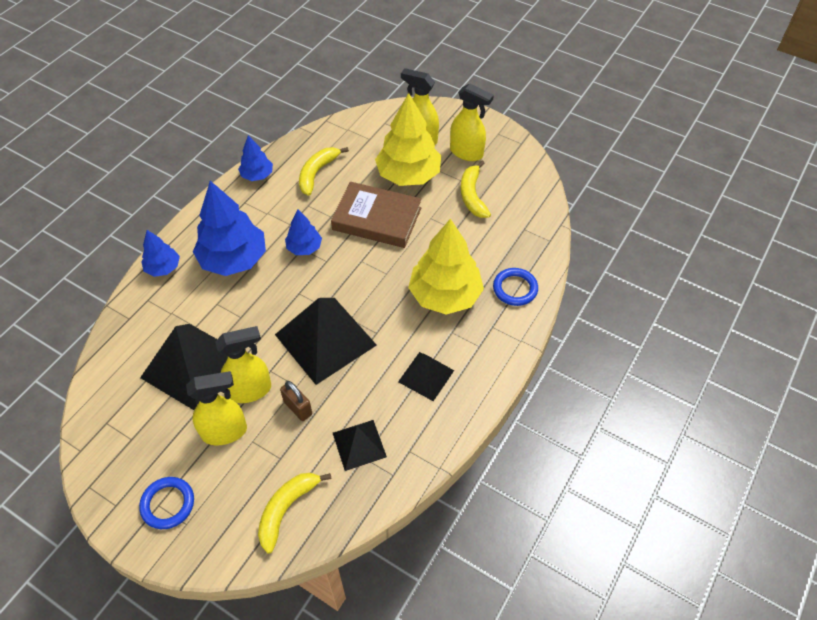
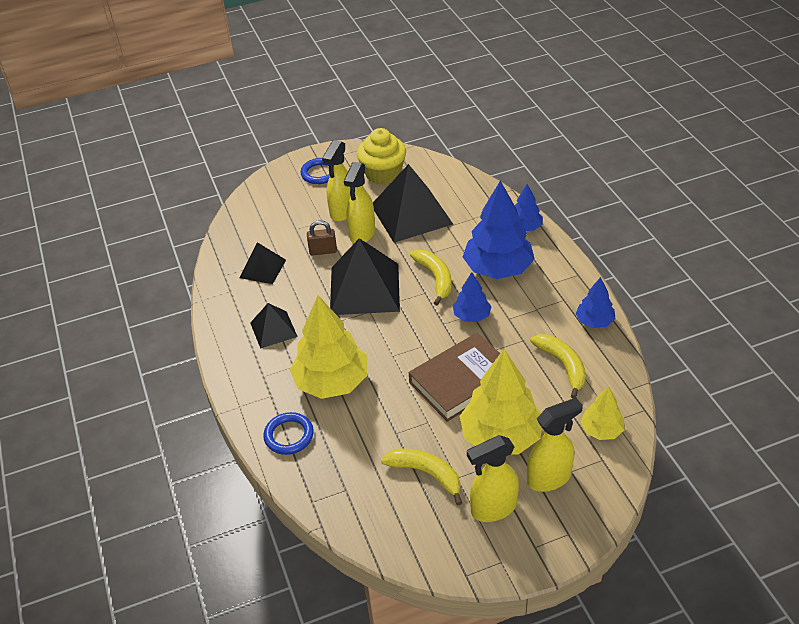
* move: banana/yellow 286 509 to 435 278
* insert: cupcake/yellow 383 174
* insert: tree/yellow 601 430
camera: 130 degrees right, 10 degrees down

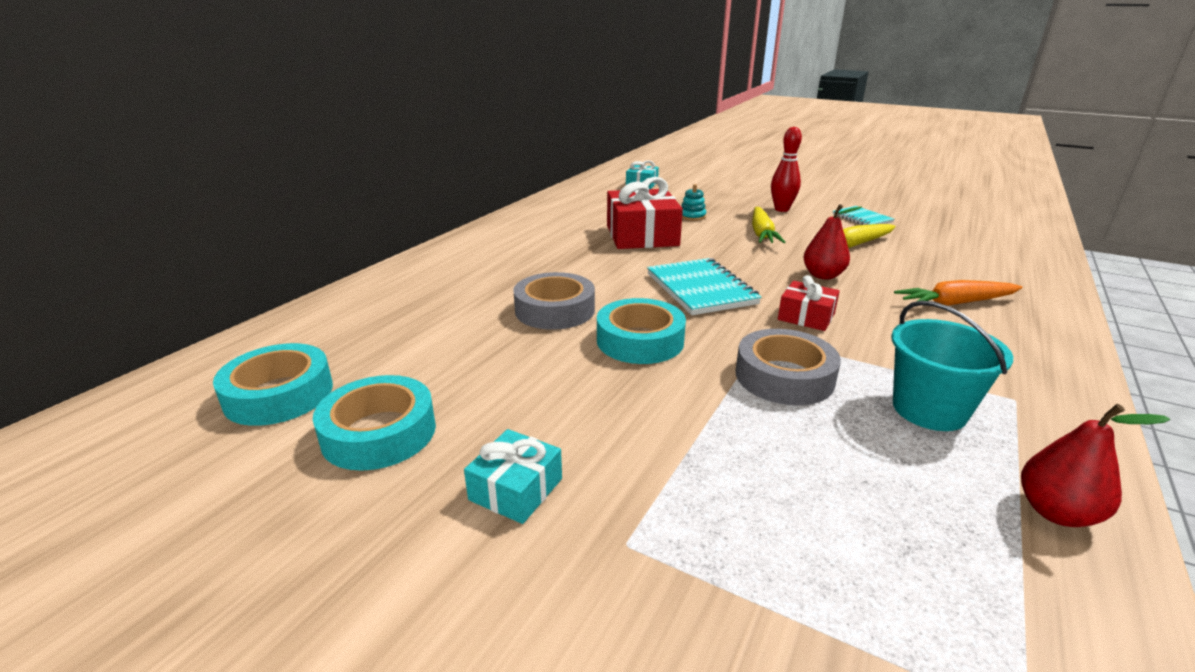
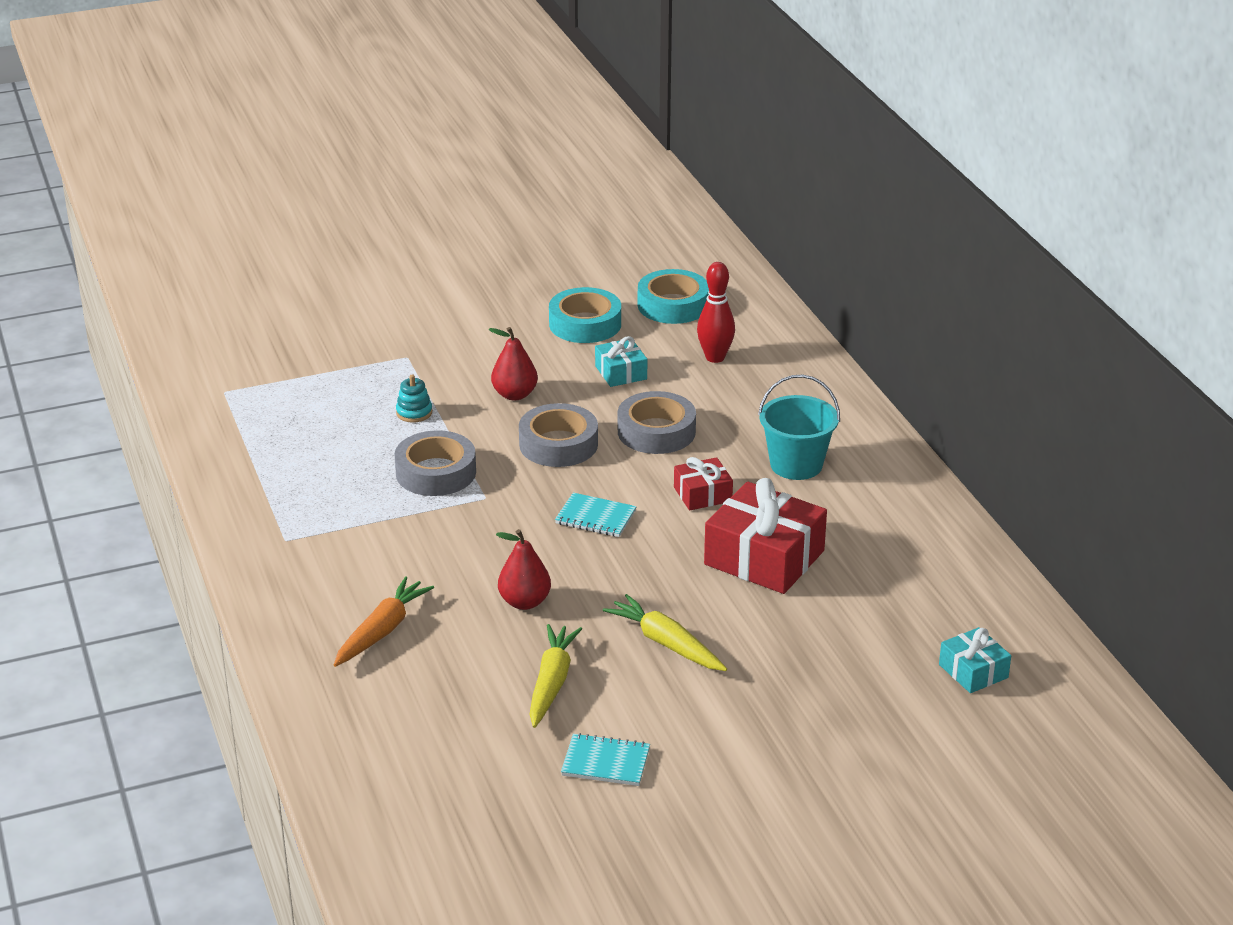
* move: bowling pin/red 781 209 to 715 357
* move: stacking toy/turquoise 692 216 to 414 413
* resize: notebook/turquoise 701 289 = 595 517 x0.61
* move: gift/red 806 316 to 702 494
* recolor: tape/turquoise 640 340 to tape/grey 558 444
* move: bucket/turquoise 929 410 to 796 465
* move: pear/red 1056 512 to 515 395
* move: gift/turquoise 516 489 to 621 372
camera: 130 degrees right, 5 degrees up

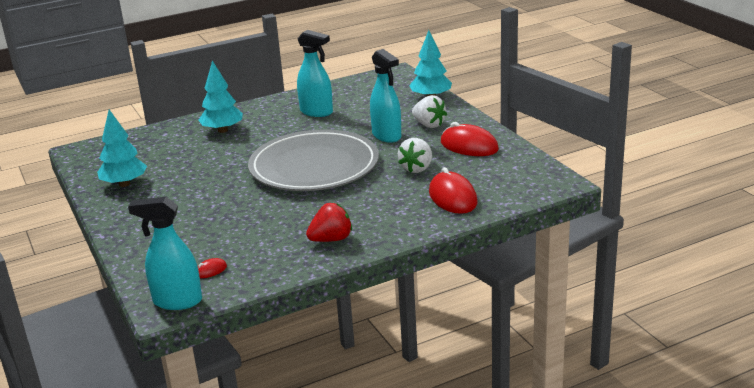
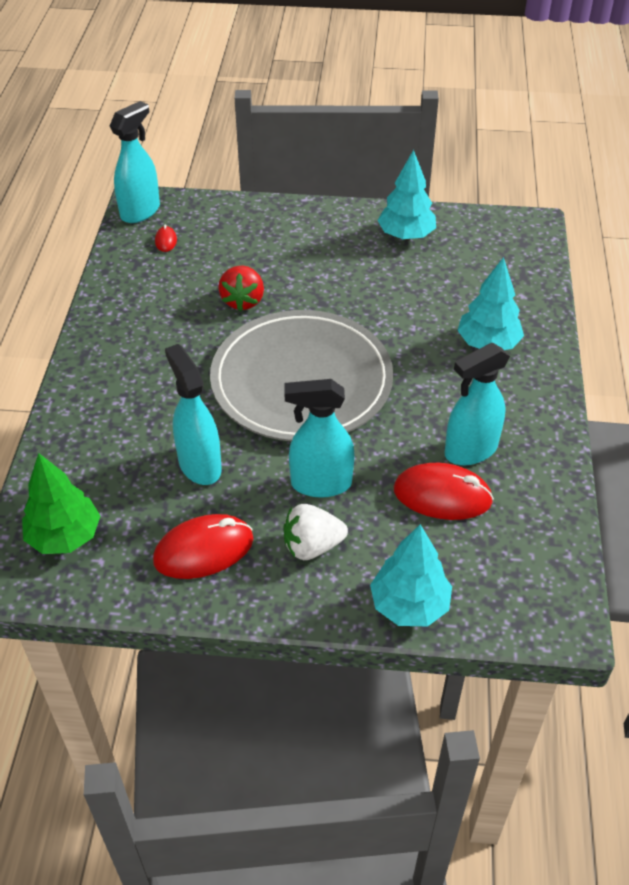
* replace: strawberry/white 417 168 to spray bottle/turquoise 199 465
* move: mouse/red 452 197 to 442 495
* move: strawberry/red 331 239 to 243 301
* insert: tree/green 65 536
camera: 120 degrees right, 20 degrees up

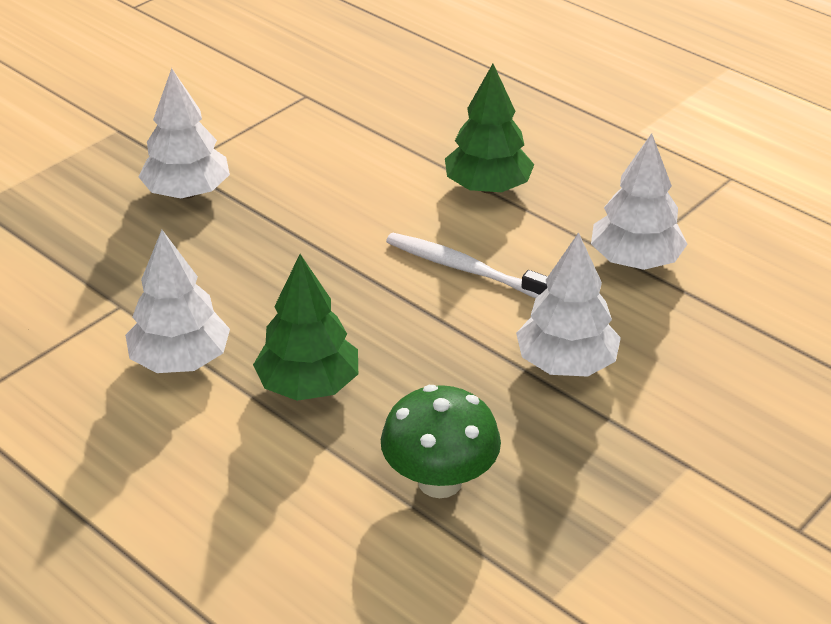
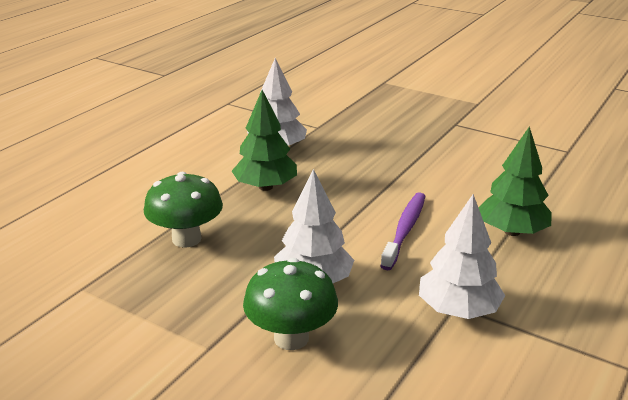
* delete: tree/white 187 192
* recolor: toothbrush/white 465 269 to toothbrush/purple 404 230
* insert: mushroom/green 291 338
camera: 80 degrees right, 10 degrees down

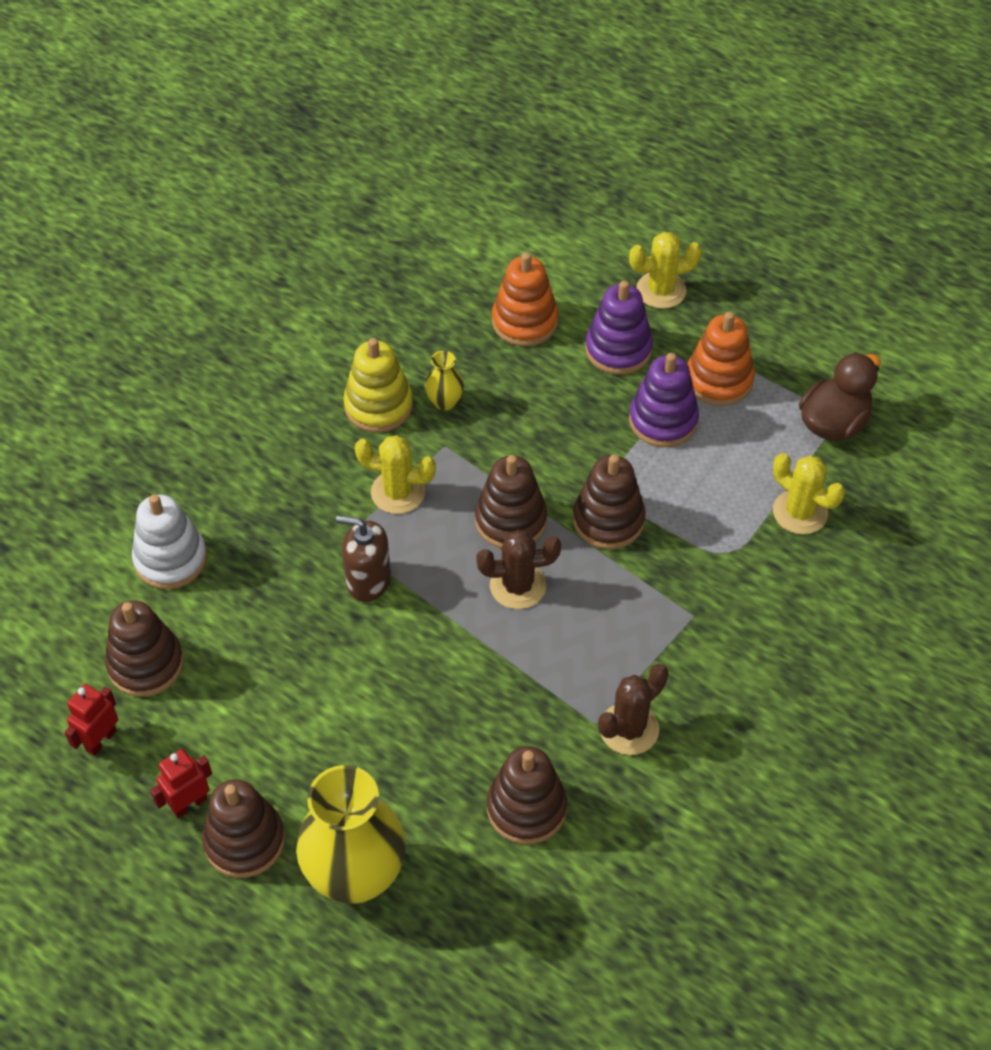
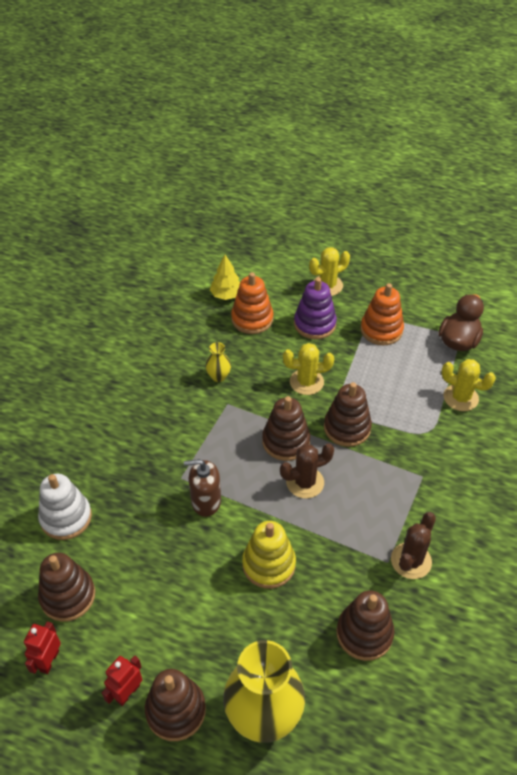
* move: stacking toy/yellow 378 406 to 269 564
* delete: stacking toy/purple 663 420
* move: cactus/yellow 398 492 to 306 382
* insert: tree/yellow 226 295
camera: 15 degrees left, 5 degrees down

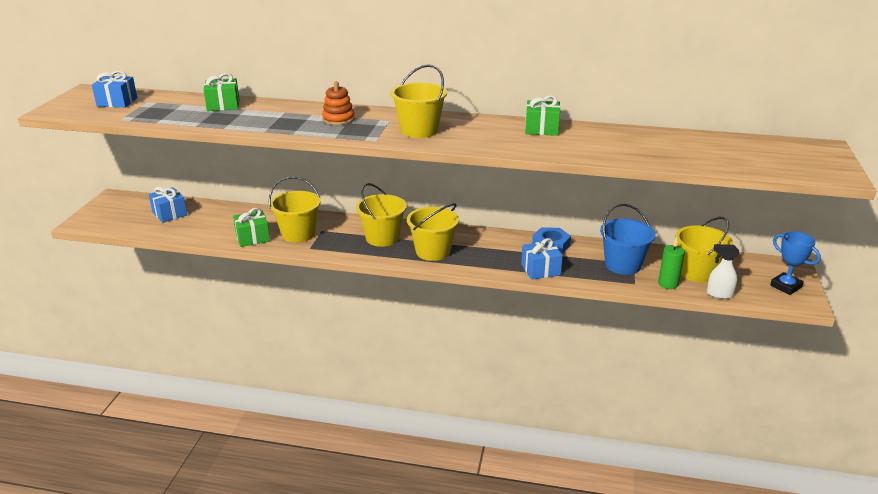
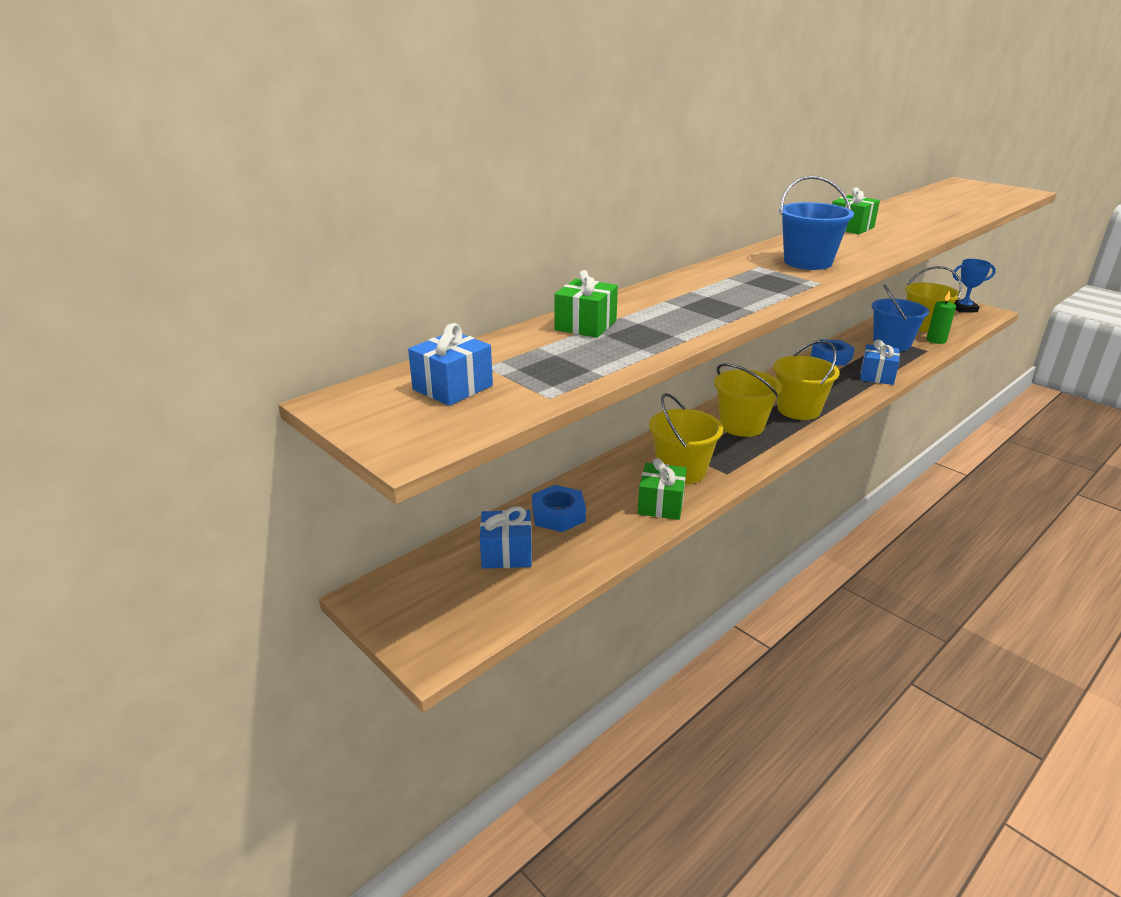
* recolor: bucket/yellow 419 130 to bucket/blue 807 262
* delete: stacking toy/orange 338 119
* delete: spray bottle/white 719 294
* insert: nut/blue 558 514
camera: 55 degrees left, 0 degrees up

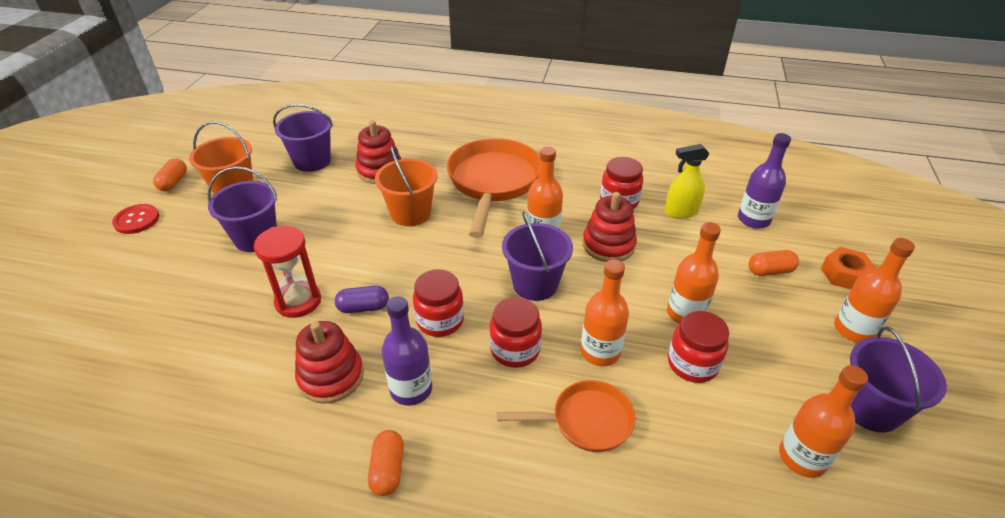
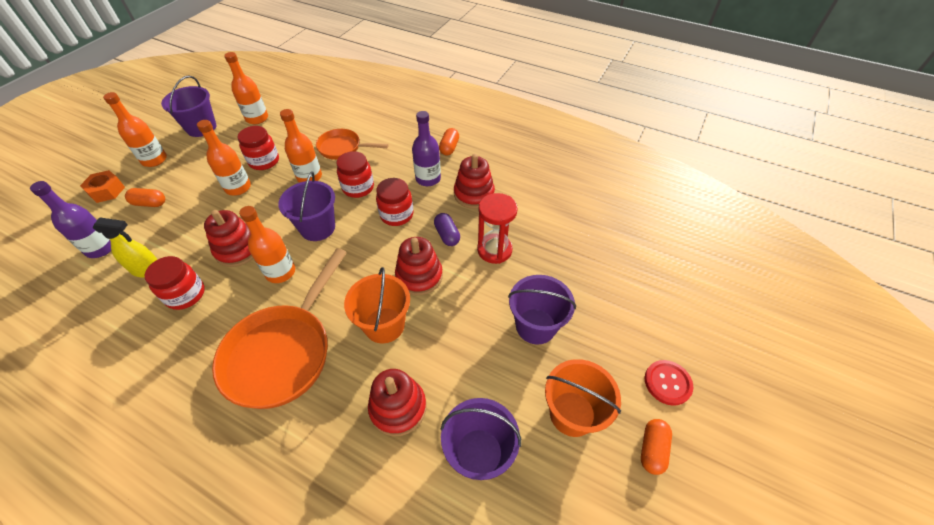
* rotate: capsule/purple 363 307 = 447 235 60 degrees clockwise
* insert: stacking toy/red 419 276
camera: 165 degrees left, 10 degrees up

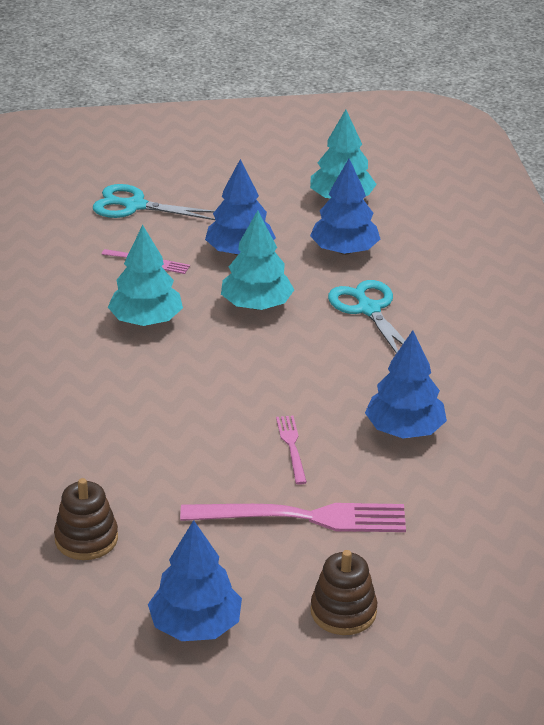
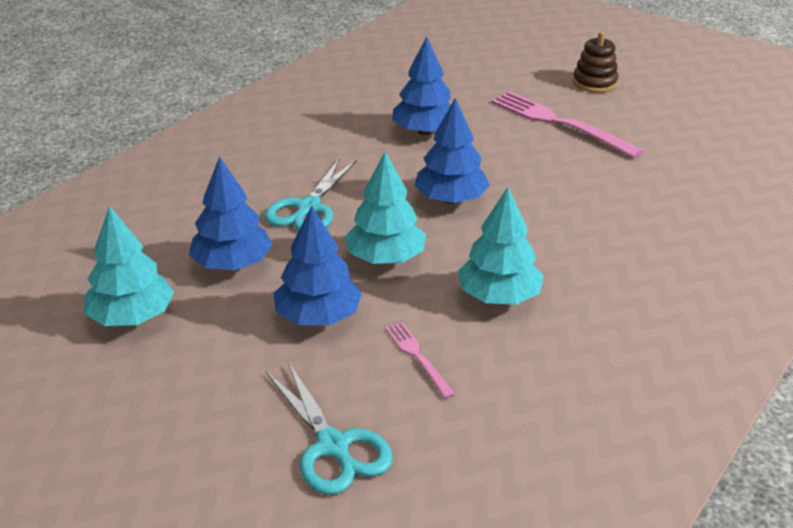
* delete: fork/pink 292 447
* delete: stacking toy/brown 86 539
* move: tree/blue 195 625 to 451 199
camera: 135 degrees left, 0 degrees up

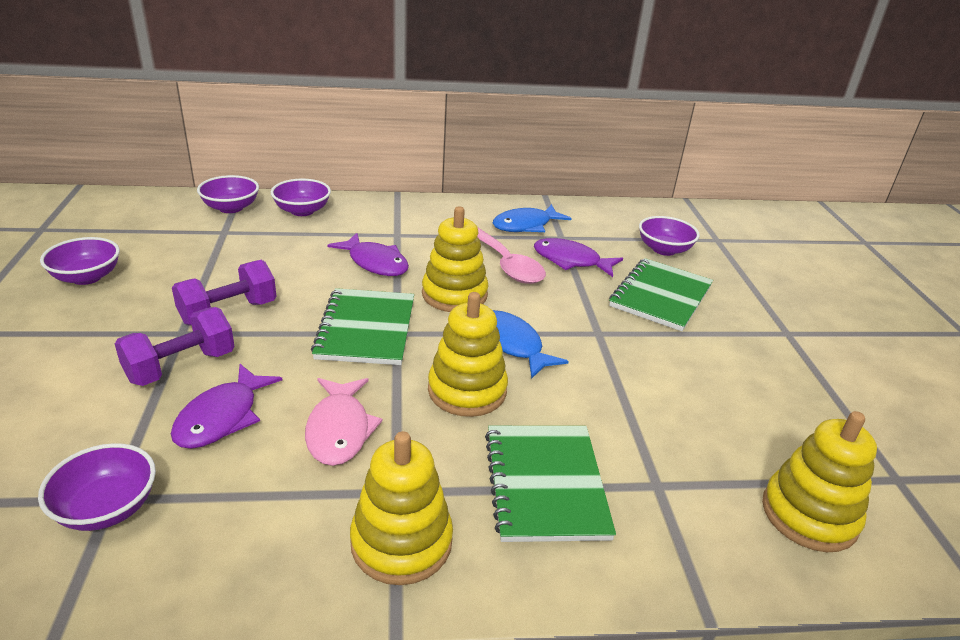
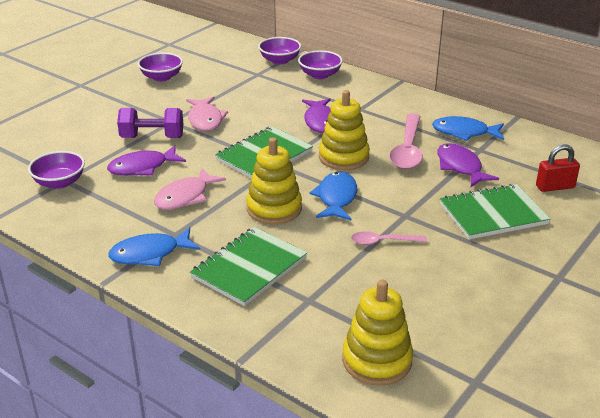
* replace: bowl/purple 664 249 to padlock/red 555 187
* replace: dumbbell/purple 228 312 to fish/pink 205 120
* replace: stacking toy/yellow 401 542 to fish/blue 150 254
* insert: spoon/pink 383 242
camera: 45 degrees right, 0 degrees up

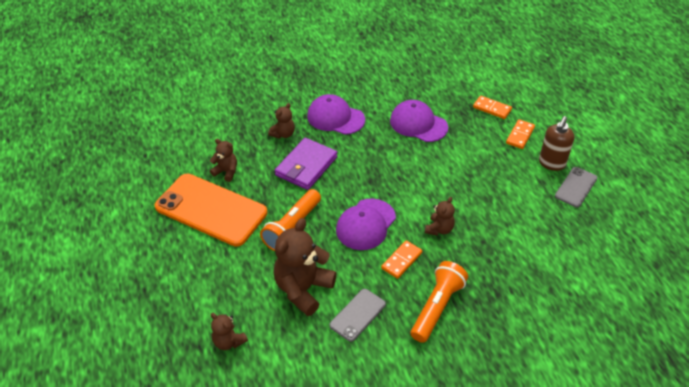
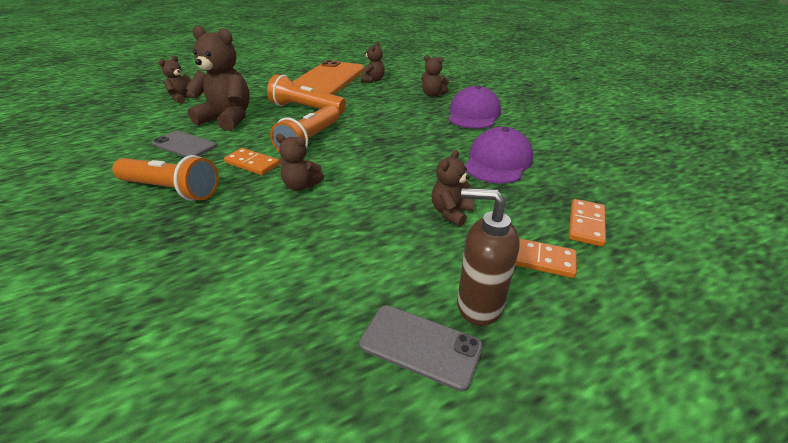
* delete: wallet/purple 306 166
* replace: cap/purple 366 224 to flashlight/orange 310 140
* insert: teddy bear/brown 451 213
camera: 80 degrees right, 10 degrees down

